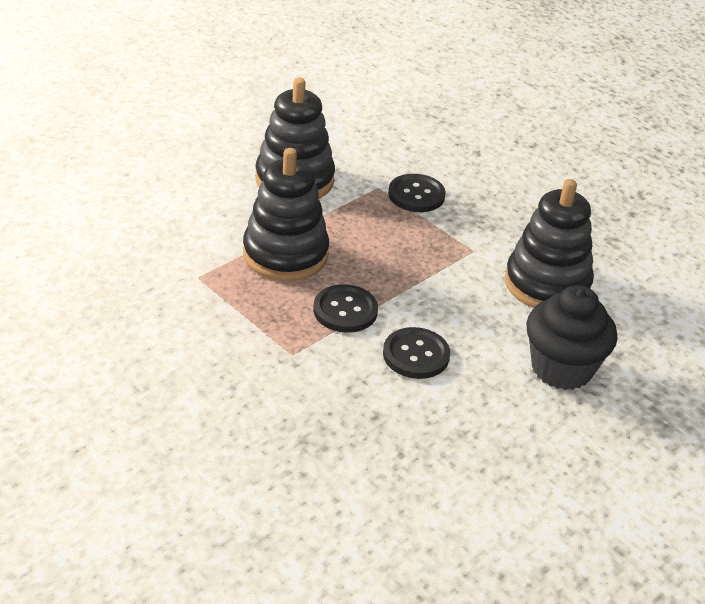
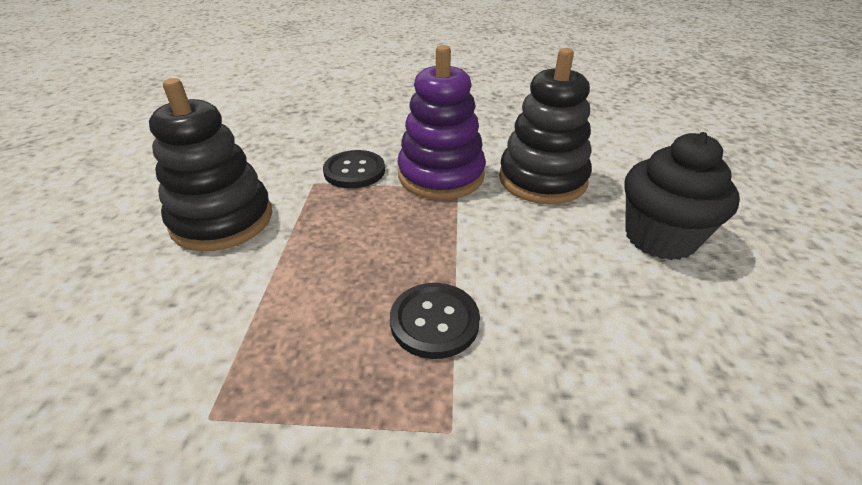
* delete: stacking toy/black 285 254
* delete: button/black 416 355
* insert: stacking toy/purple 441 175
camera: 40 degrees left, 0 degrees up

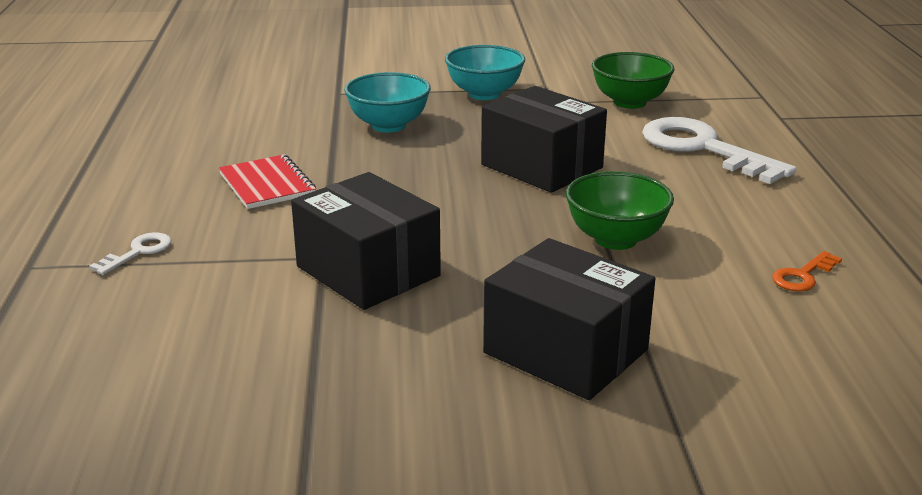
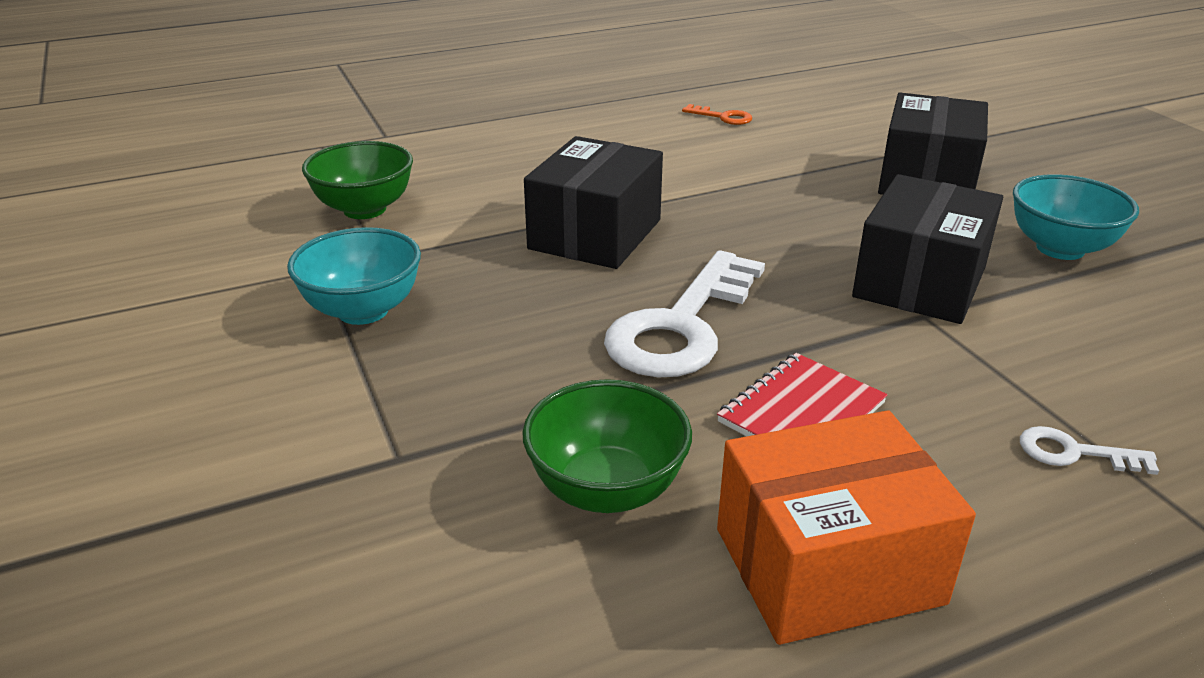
* move: bowl/turquoise 388 125 to 1060 248
* move: key/white 703 149 to 682 325
* move: bowl/green 615 239 to 607 490
* insert: box/orange 828 565
camera: 110 degrees left, 5 degrees up

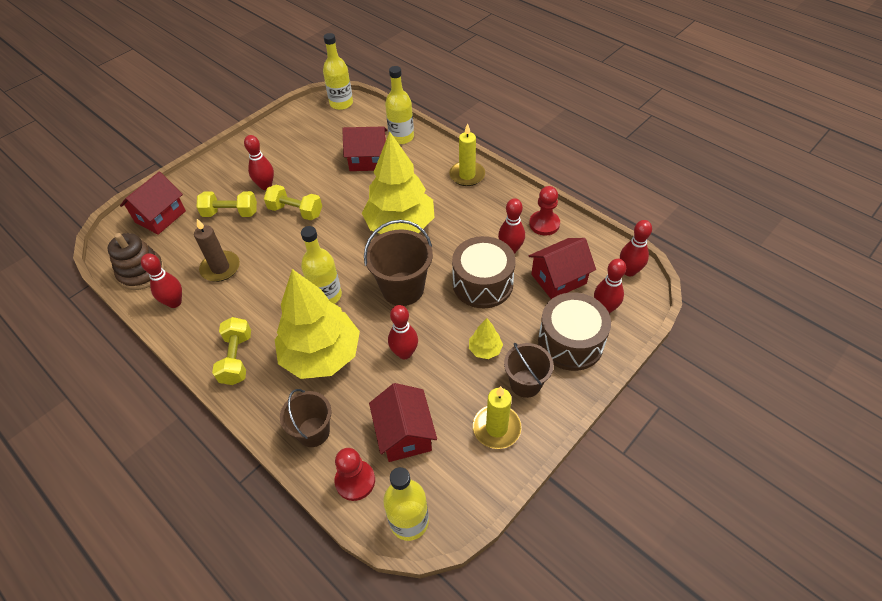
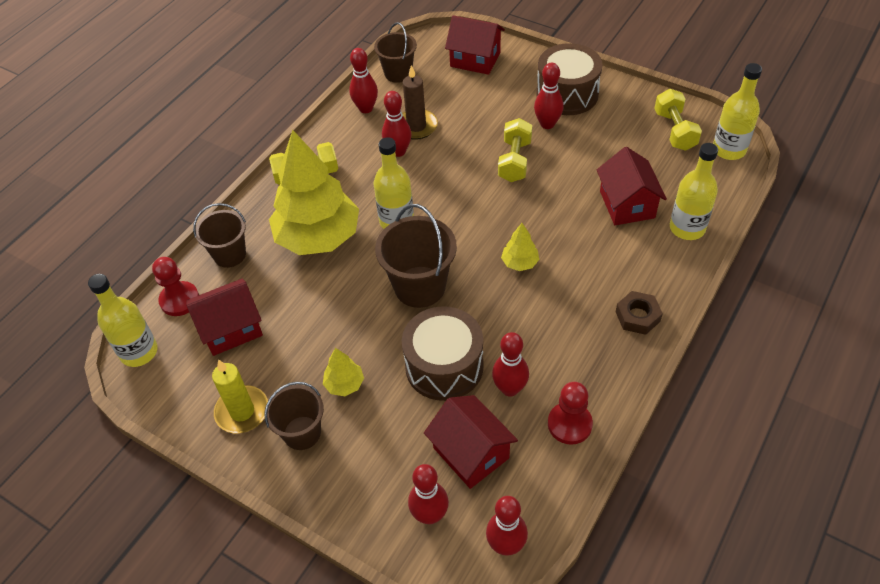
* replace: candle/yellow 467 175 to nut/brown 637 316
* resize: tree/yellow 400 226 = 519 263 x0.41
* move: dumbbell/yellow 230 213 to 674 130
* replace: stacking toy/brown 141 272 to bucket/brown 398 73
* move: drum/brown 570 342 to 567 94
* move: bowling pin/red 404 353 to 398 151
camera: 80 degrees right, 0 degrees up

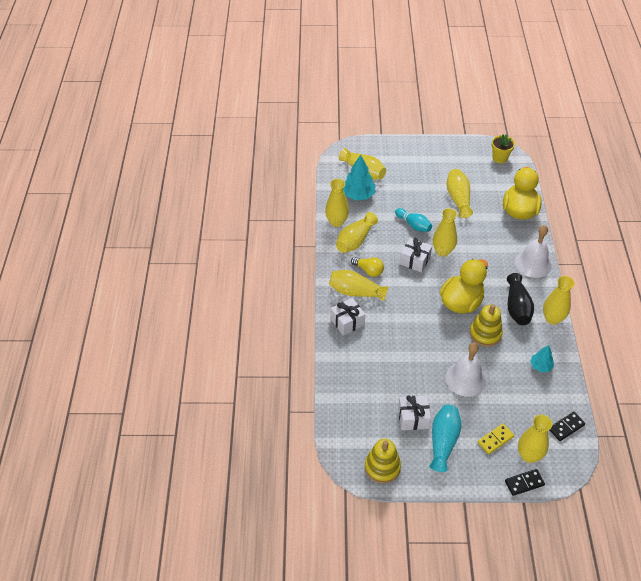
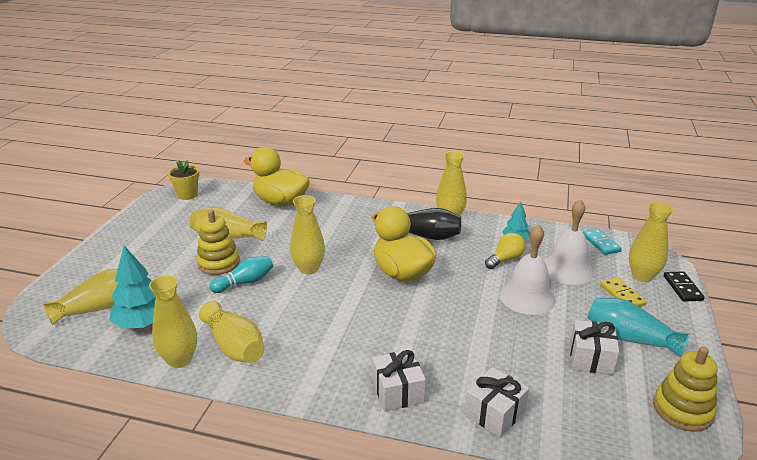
* move: bell/white 533 263 to 567 269
* move: gift/white 415 260 to 494 413
* move: light bulb/yellow 368 270 to 505 259
* delete: vase/yellow 356 292
* move: stacking toy/yellow 485 333 to 218 263
* recolor: domino/black 566 427 to domino/turquoise 601 243
camera: 75 degrees left, 20 degrees down

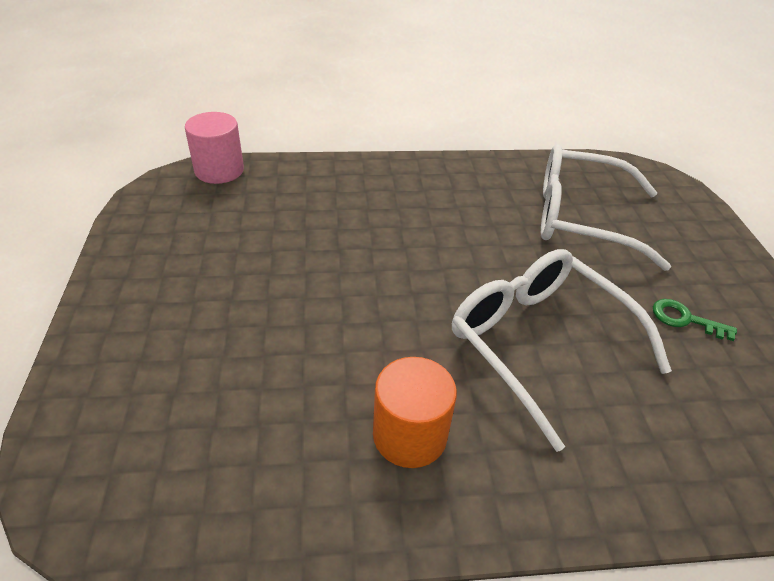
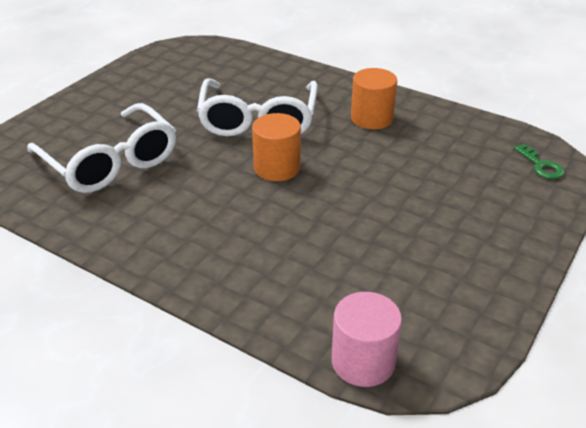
* move: key/green 684 319 to 541 166
* insert: cylinder/orange 277 168
camera: 140 degrees left, 5 degrees down

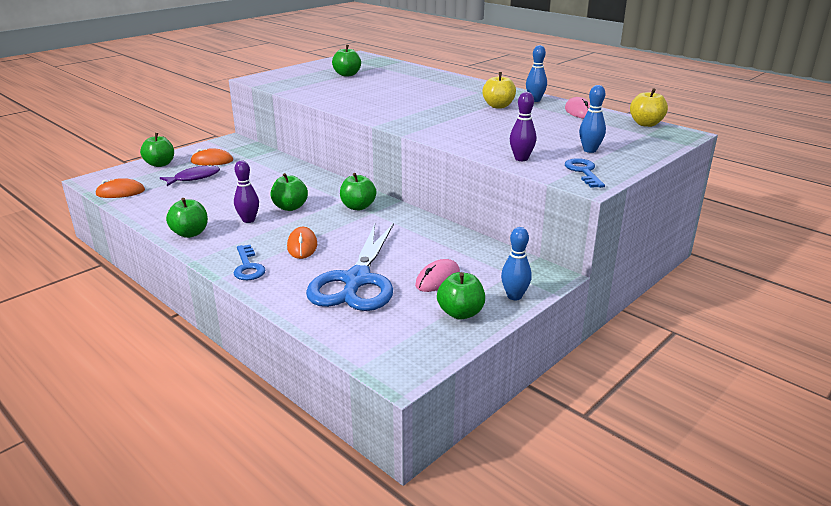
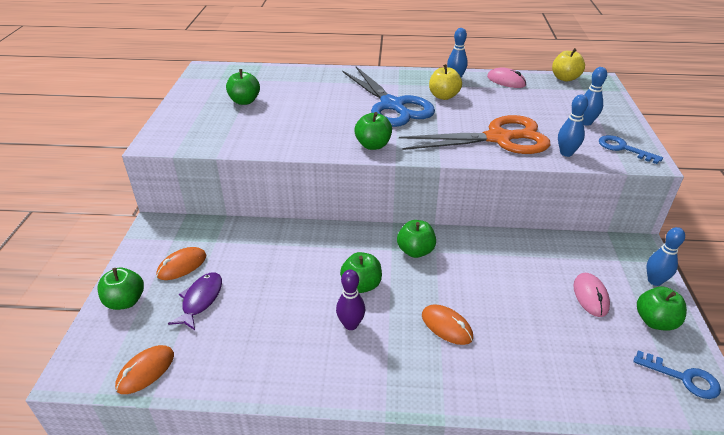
* recolor: bowling pin/purple 521 159 to bowling pin/blue 566 153
* move: apple/green 190 233 to 373 145
* move: scissors/blue 356 281 to 392 105
* move: key/blue 248 267 to 683 378
* insert: scissors/orange 498 138
camera: 40 degrees left, 10 degrees up

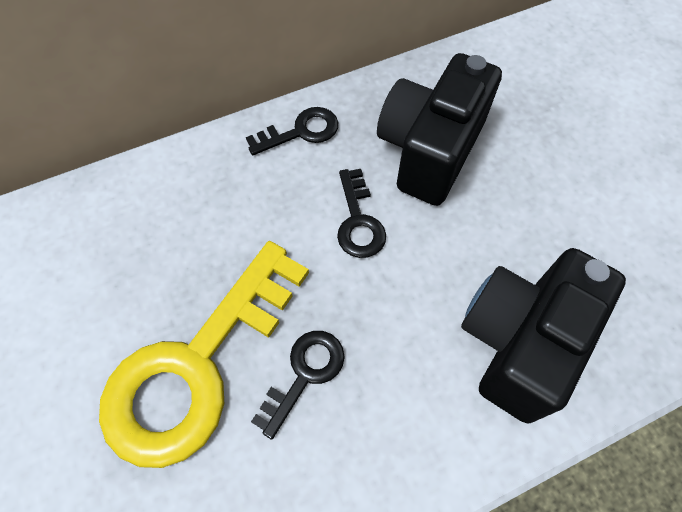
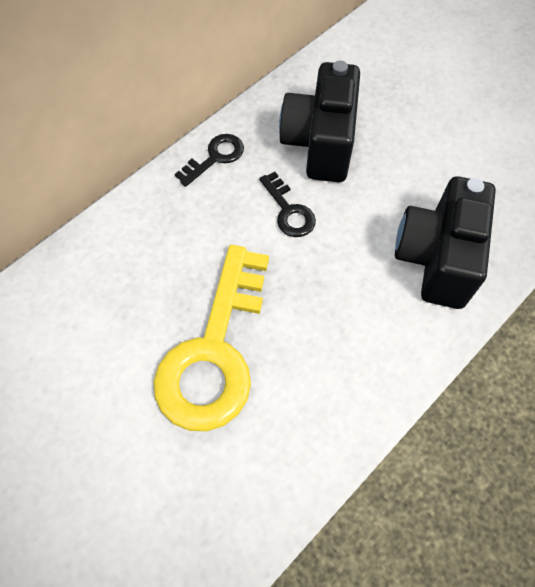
* delete: key/black 304 374
camera: 20 degrees left, 0 degrees up

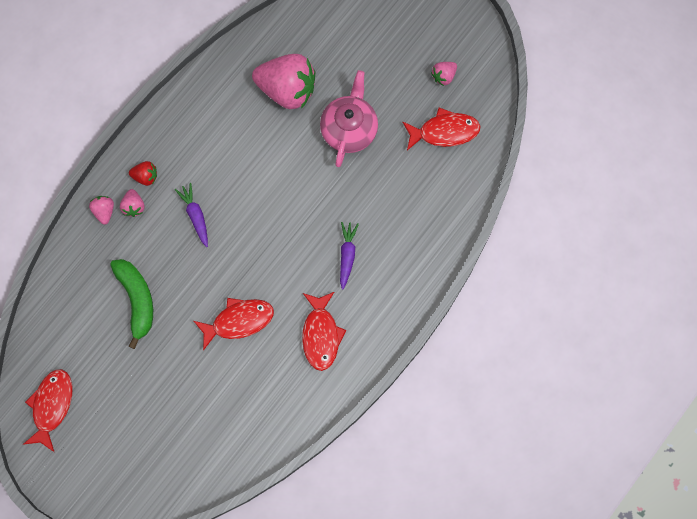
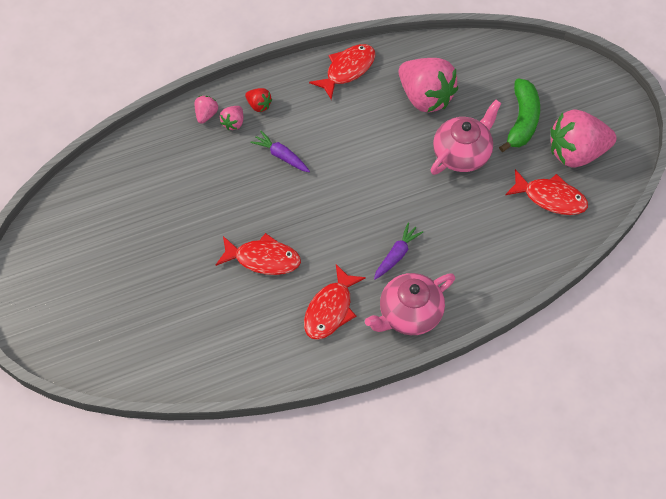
* resize: strawberry/pink 443 76 = 576 153 x2.28
* rotate: carrot/purple 195 216 = 281 156 60 degrees counterclockwise
* move: banana/green 137 300 to 522 121
* move: fish/red 51 406 to 347 70
* insert: teapot/pink 409 314
camera: 30 degrees right, 15 degrees down

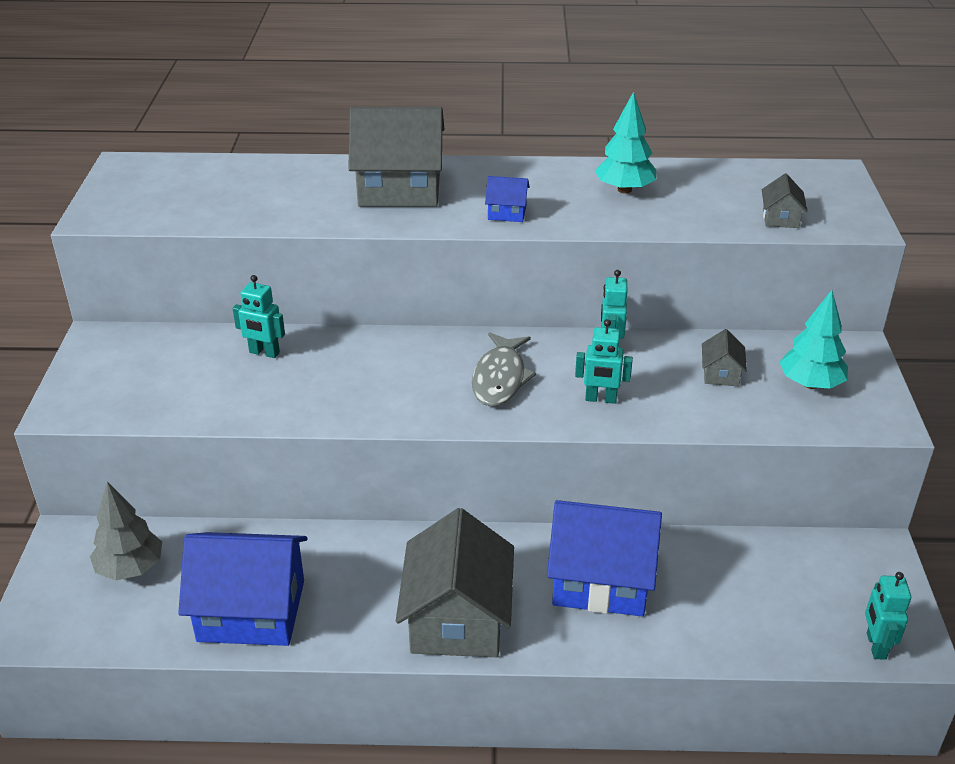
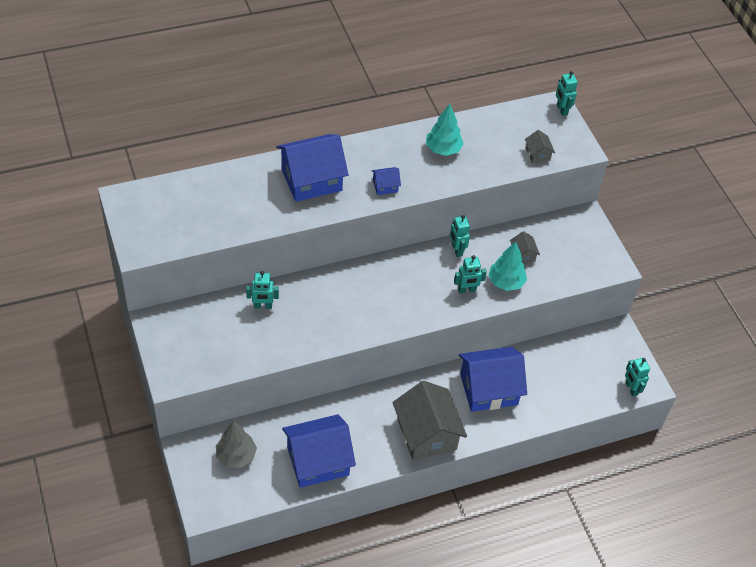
* recolor: house/grey 399 189 to house/blue 311 180
* move: tree/turquoise 810 384 to 506 282
* delete: fish/grey 500 378
* insert: robot/turquoise 561 110
camera: 25 degrees left, 15 degrees up

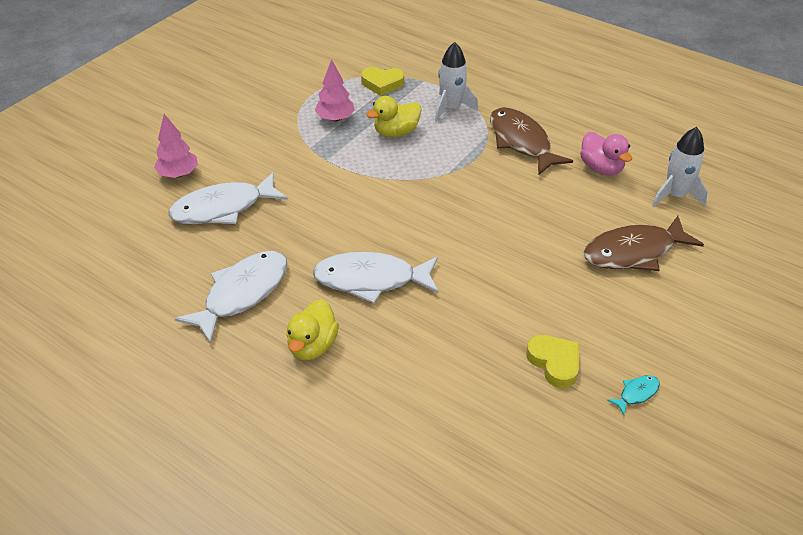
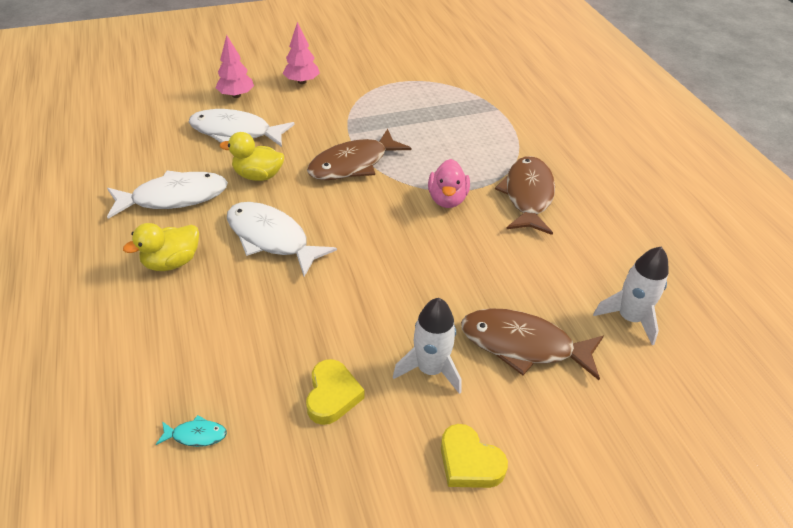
* move: rocket/white 451 108 to 430 369
* move: tree/pink 335 118 to 302 81
* move: heart/yellow 382 84 to 469 462
* move: duck/yellow 396 132 to 258 175
* move: duck/pink 601 168 to 447 199
* move: fish/turquoise 636 393 to 196 435
* insert: fish/brown 353 164
camera: 35 degrees right, 0 degrees up

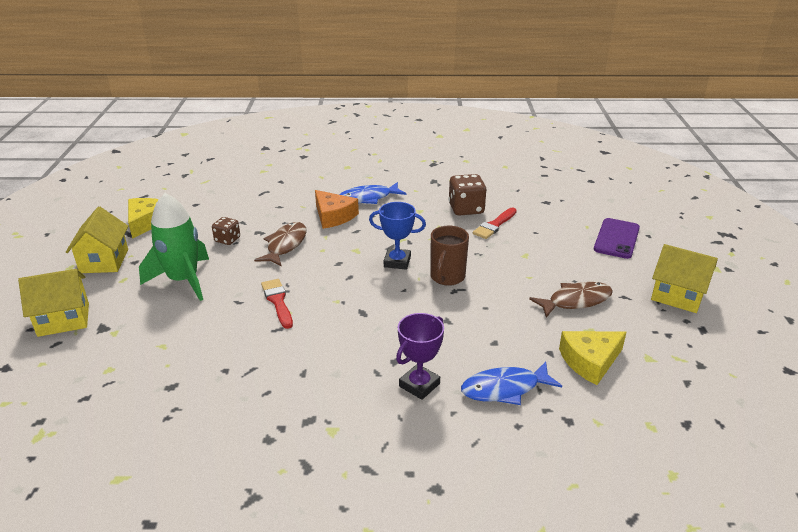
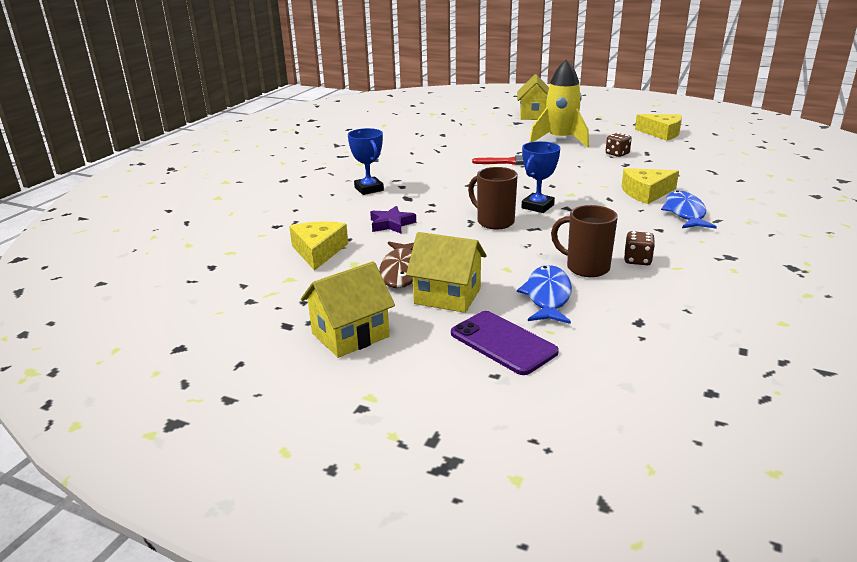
* resize: dice/brown 466 209 = 637 260 x0.60
* recolor: cheese/orange 333 216 to cheese/yellow 646 193
* recolor: rocket/green 183 280 to rocket/yellow 560 140
* move: house/yellow 104 261 to 447 296
* replace: brush/red 494 225 to mug/brown 586 267
* delete: fish/brown 285 245
* recolor: trophy/purple 419 385 to trophy/blue 369 189
* move: fish/blue 504 389 to 548 296
* insert: star/purple 391 224
camera: 115 degrees right, 5 degrees down

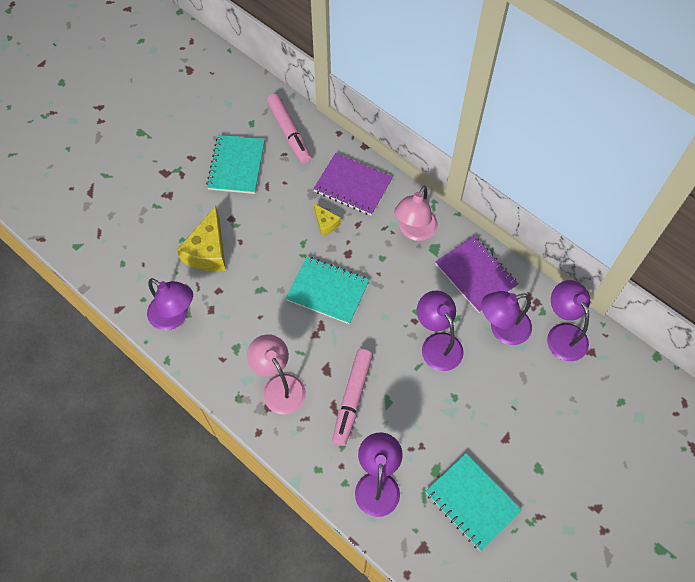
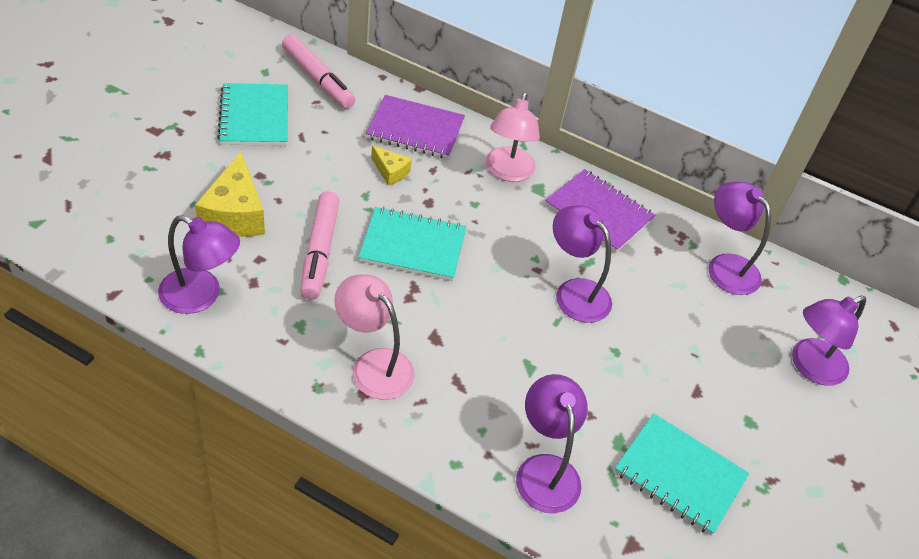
* move: lamp/purple 502 329 to 810 367
* move: marker/pink 352 399 to 320 251
camera: 20 degrees left, 15 degrees down

